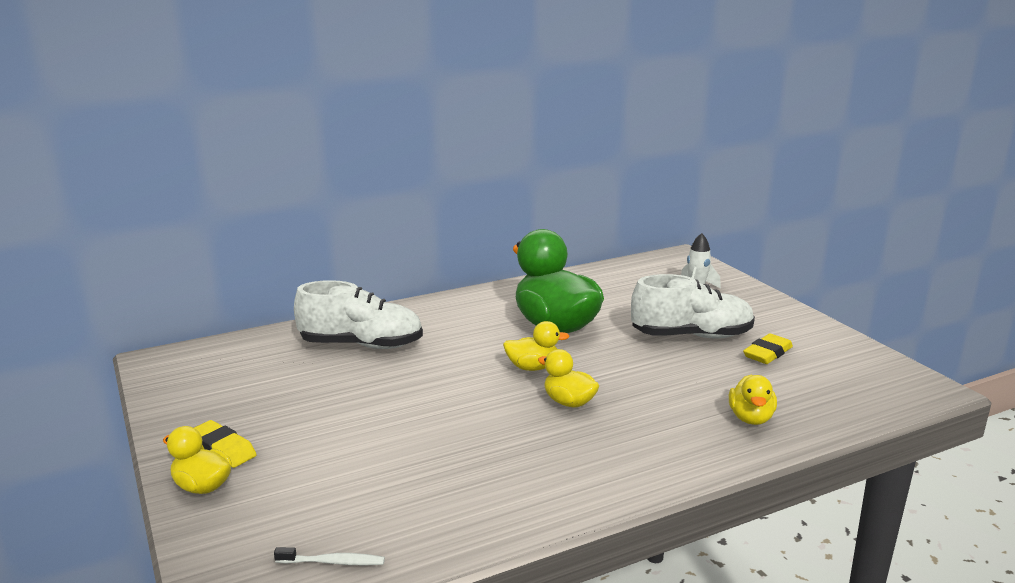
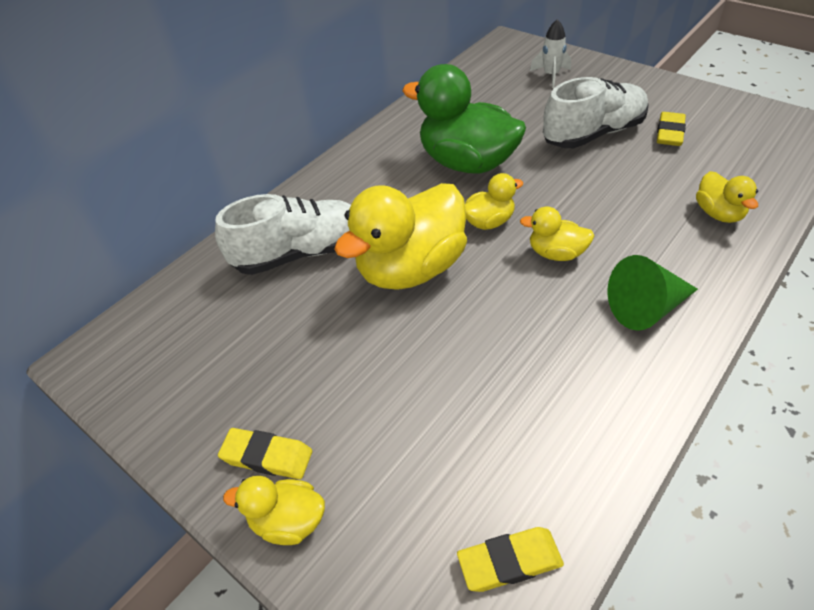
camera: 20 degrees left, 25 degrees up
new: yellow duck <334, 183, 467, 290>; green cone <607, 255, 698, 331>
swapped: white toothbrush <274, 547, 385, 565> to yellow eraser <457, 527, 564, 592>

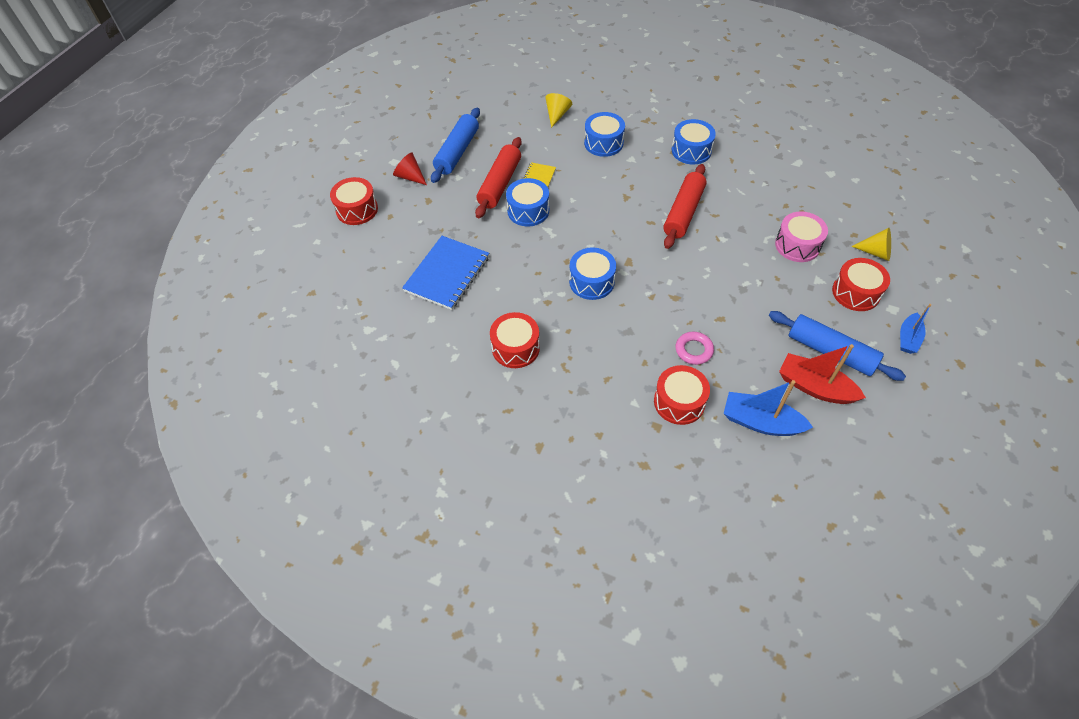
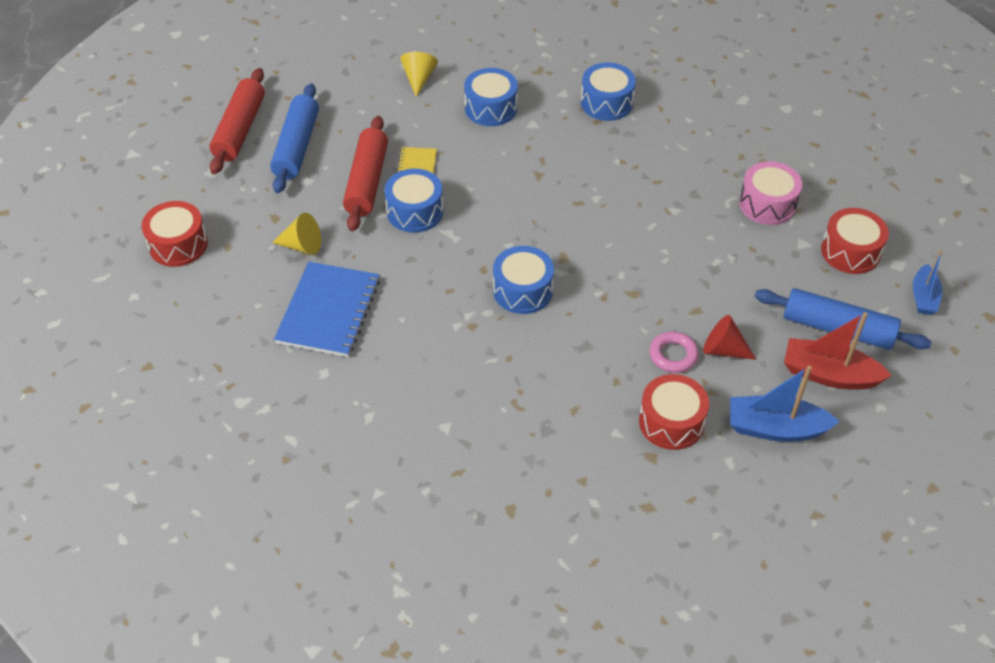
camera: 15 degrees left, 5 degrees down
gone: red drum <490, 312, 540, 368>
shifted: red cone <393, 152, 427, 185> to <703, 315, 756, 360>; red rolling pin <663, 164, 706, 249> to <209, 68, 265, 174>; yellow cone <851, 228, 891, 261> to <272, 213, 321, 255>

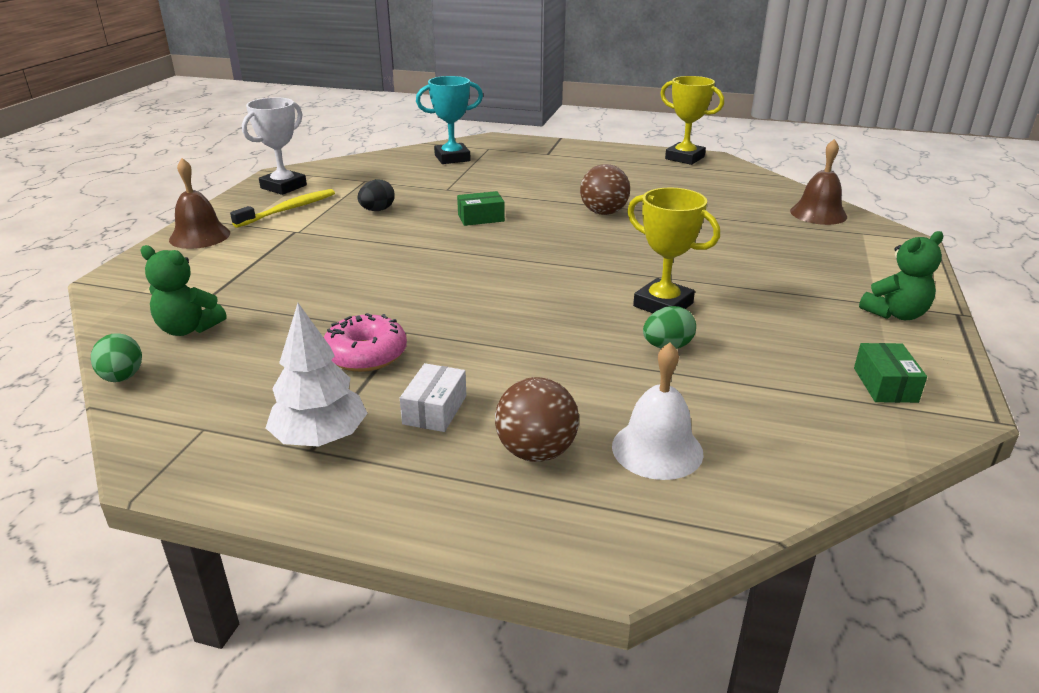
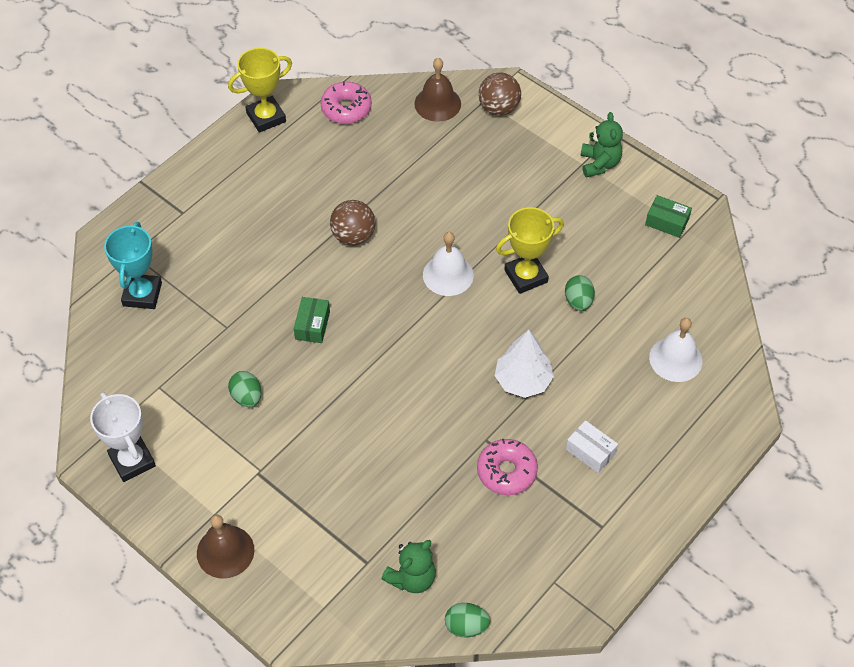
camera: 65 degrees left, 25 degrees up
gone: yellow toothbrush <230, 189, 335, 228>
new: pink donut <320, 81, 372, 124>; white bell <423, 232, 474, 296>
shifted: white tree <266, 303, 368, 447> to <495, 330, 554, 398>; brown ball <495, 377, 579, 462> to <479, 72, 521, 116>
repainted: black egg <358, 179, 395, 211> to green egg <228, 371, 261, 407>

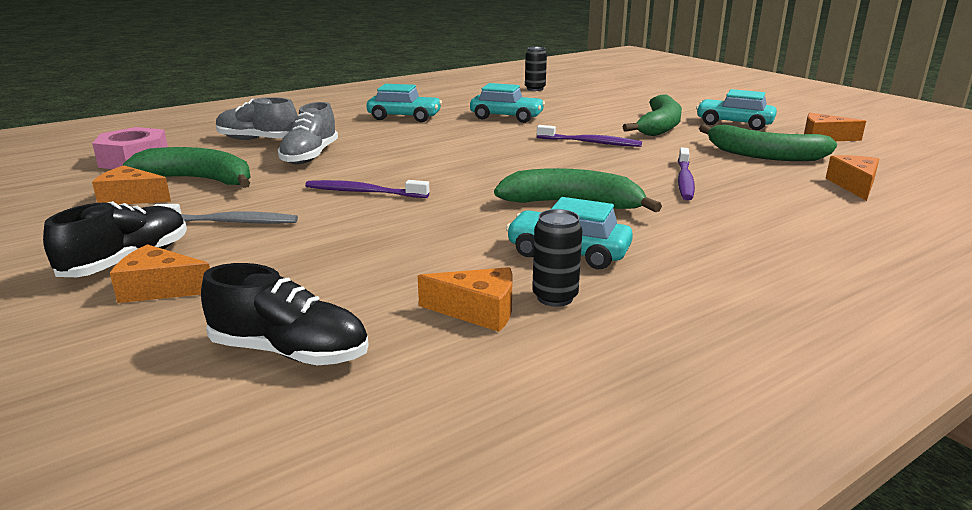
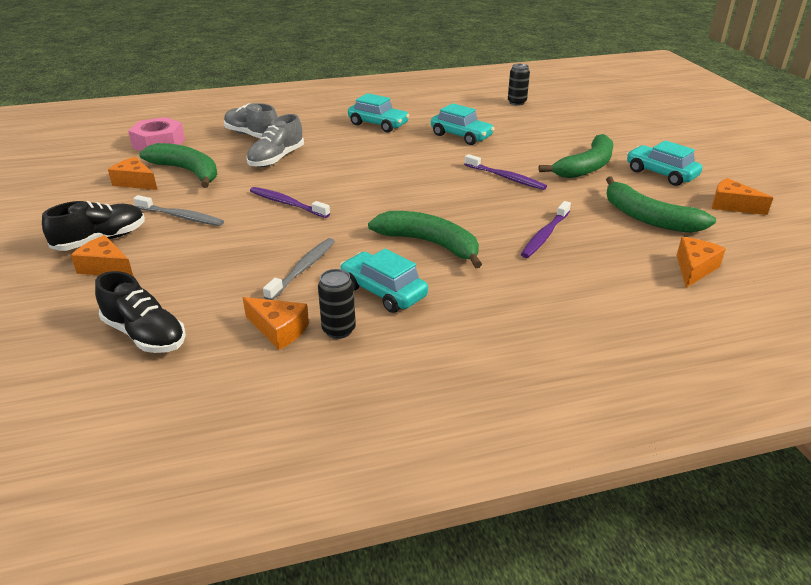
camera: 20 degrees right, 10 degrees up
new: grey toothbrush <263, 238, 335, 300>

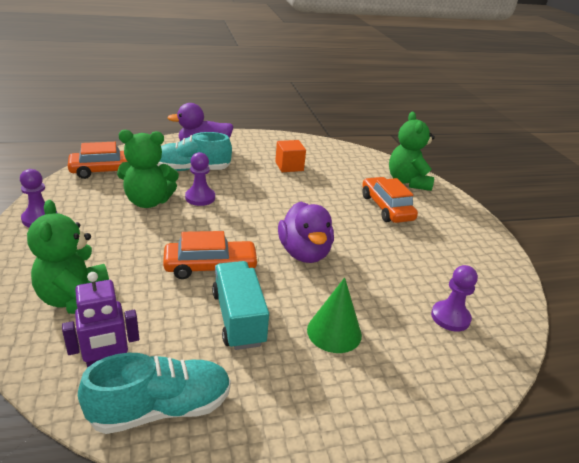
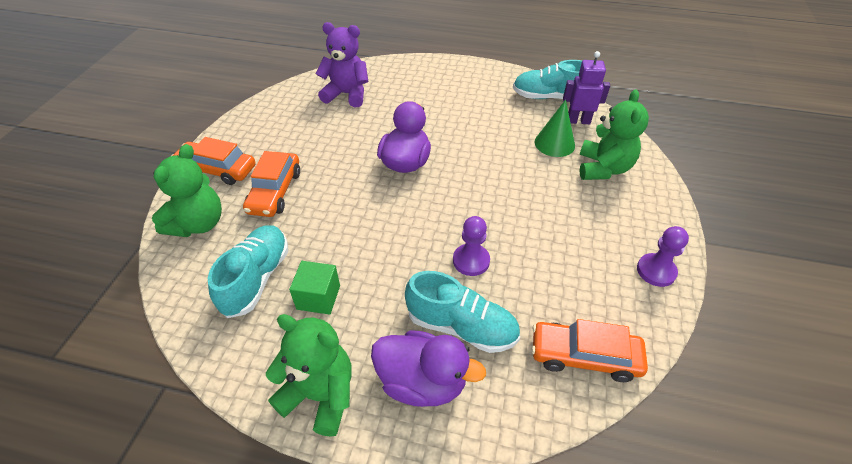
camera: 150 degrees left, 15 degrees up
gone: turquoise truck <212, 261, 269, 350>
new: turquoise shoe <208, 225, 289, 318>
shifted: green teddy bear <117, 130, 179, 208> to <266, 314, 352, 437>; orange car <163, 231, 259, 279> to <171, 137, 255, 185>; green cone <307, 277, 362, 353> to <534, 100, 575, 157>
swapped: purple pawn <431, 265, 478, 331> to purple teddy bear <316, 22, 368, 107>
repainted: orange cube <275, 140, 306, 172> to green cube <289, 261, 340, 315>

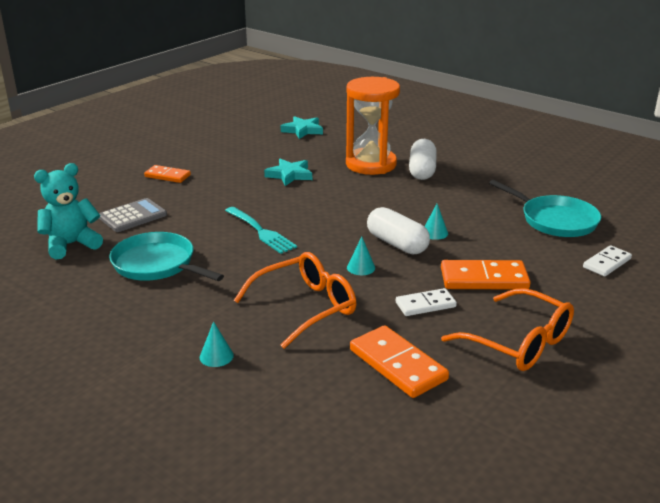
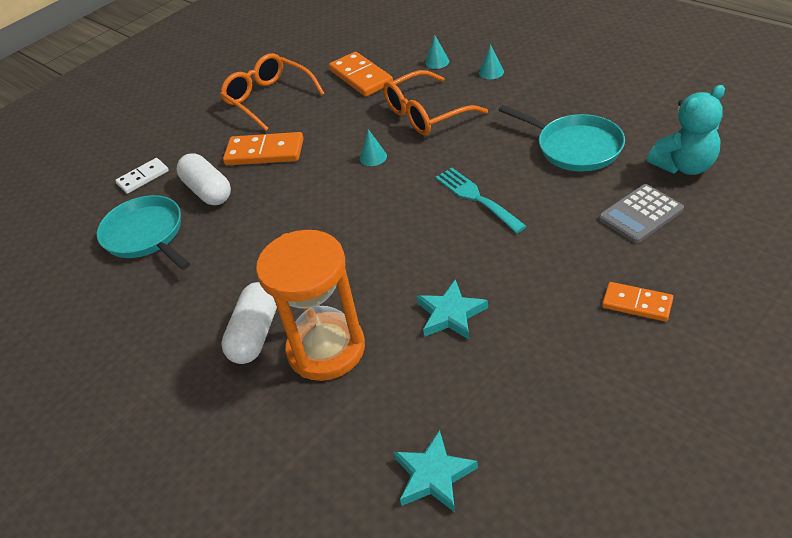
camera: 170 degrees left, 15 degrees up
gone: white domino <396, 288, 457, 316>
shifted: white capsule <367, 207, 430, 255> to <177, 153, 231, 205>; turquoise cone <424, 204, 448, 240> to <425, 35, 449, 69>

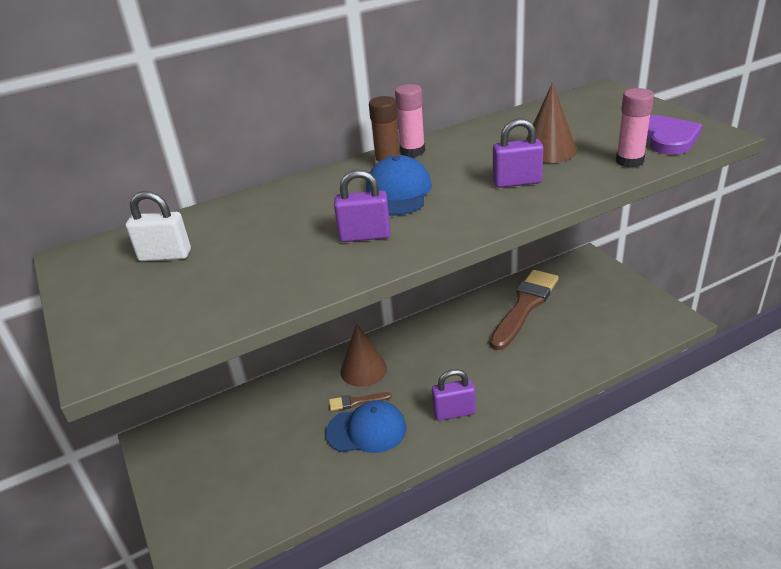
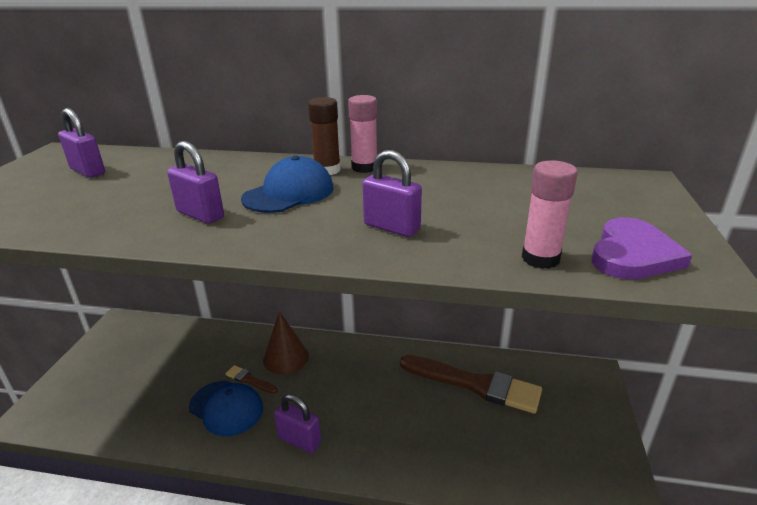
camera: 35 degrees right, 5 degrees down
gone: brown cone <526, 82, 577, 163>
repainted: white padlock <126, 191, 191, 261> to purple padlock <58, 108, 105, 178>
rotated: brown brush <490, 270, 559, 350> = <400, 355, 542, 414> 45 degrees clockwise

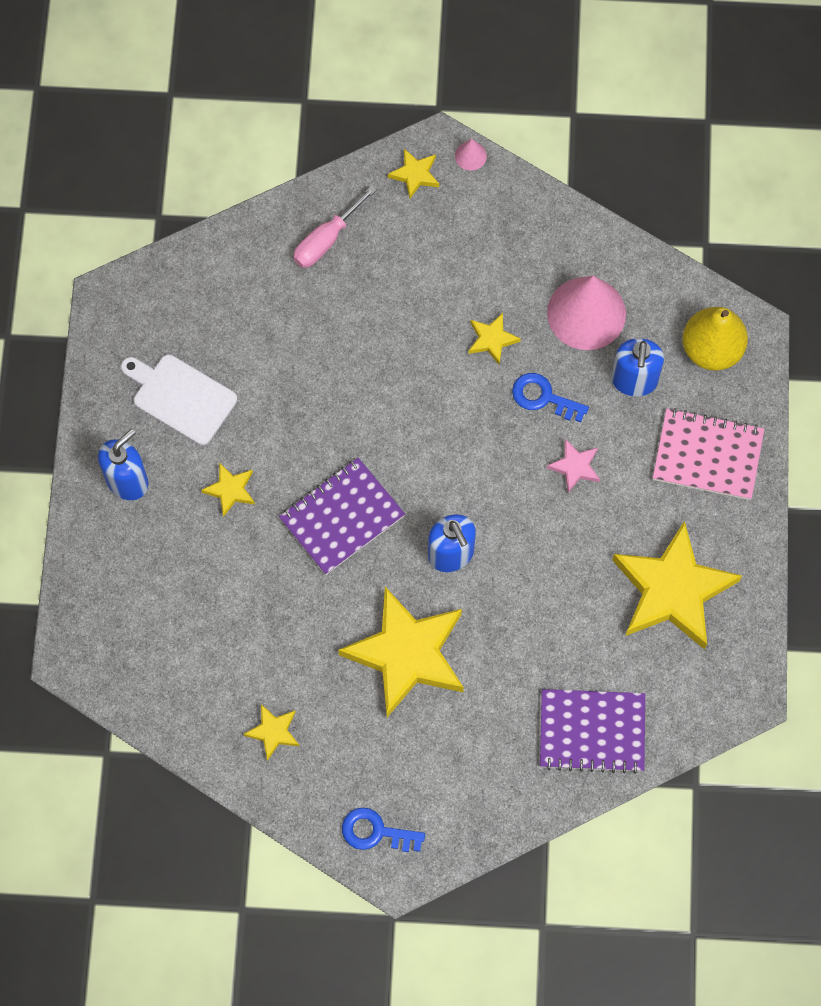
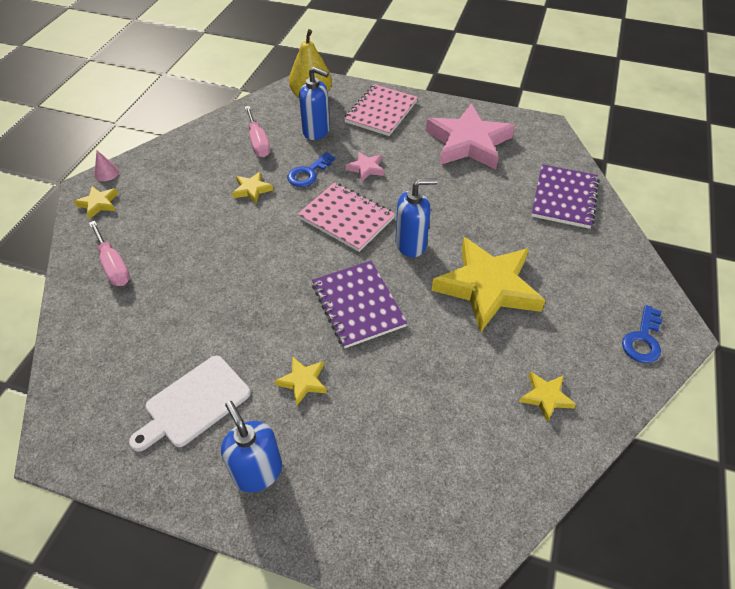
camera: 75 degrees left, 20 degrees down
new: pink notebook <297, 182, 395, 252>
swapped: pink cone <547, 276, 626, 350> to pink screwdriver <245, 106, 270, 157>
repainted: yellow star <612, 521, 742, 650> to pink star <426, 104, 515, 169>

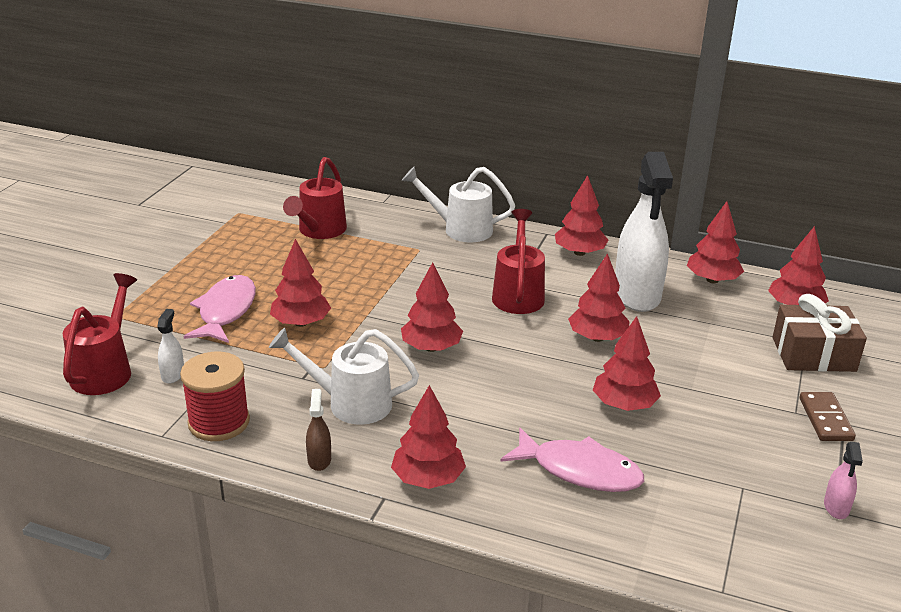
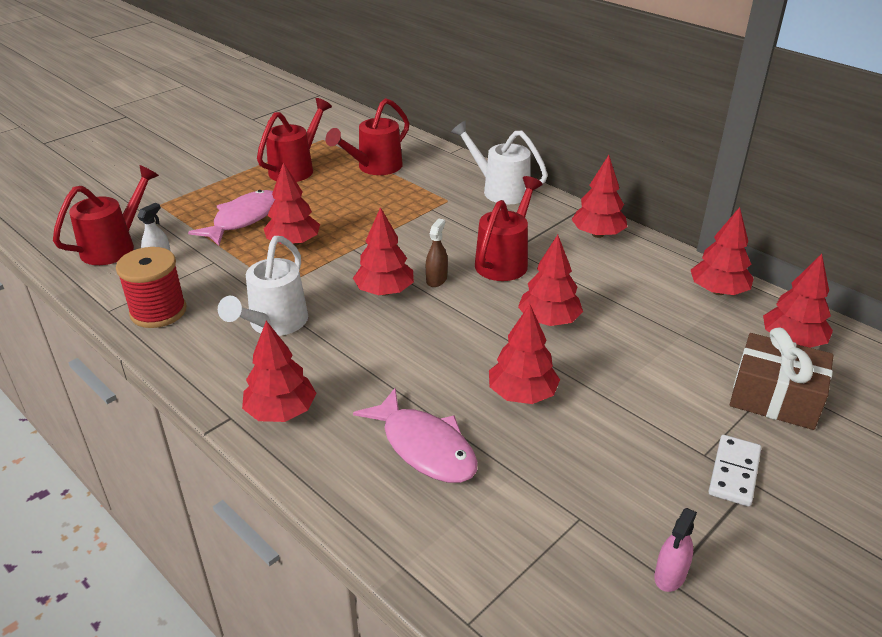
camera: 25 degrees right, 5 degrees up
gone: white spray bottle <615, 152, 673, 312>
new: red watering can <257, 98, 332, 182>
shifted: brown spray bottle <306, 389, 331, 471> to <426, 219, 448, 287>
repainted: brown domino <800, 392, 856, 441> to white domino <708, 435, 761, 507>
rotated: white watering can <269, 328, 419, 425> = <218, 236, 308, 336> 105 degrees counterclockwise

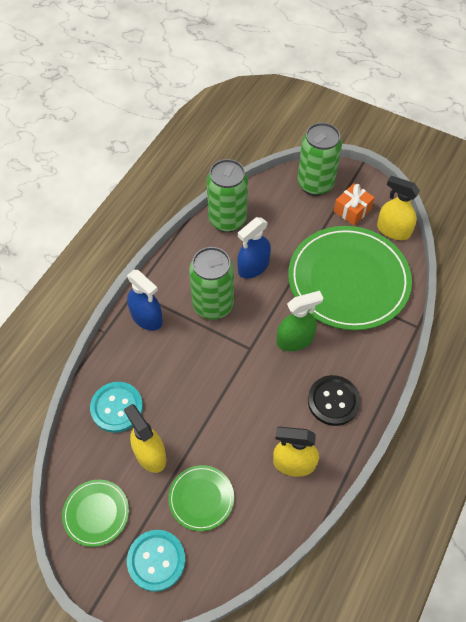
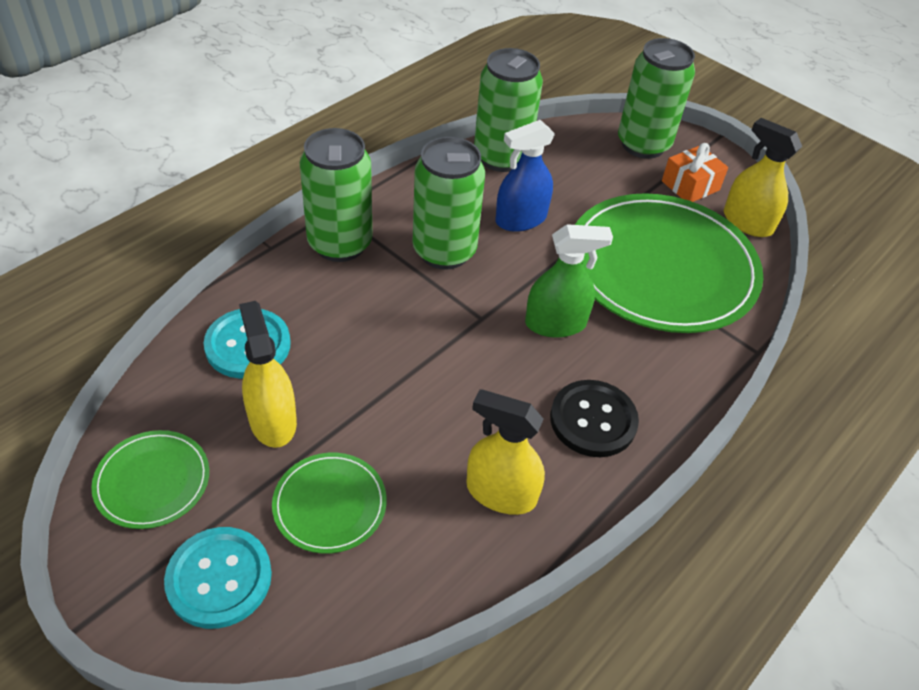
camera: 10 degrees right, 10 degrees down
swapped: blue spray bottle <127, 270, 163, 331> to green can <299, 128, 372, 262>

